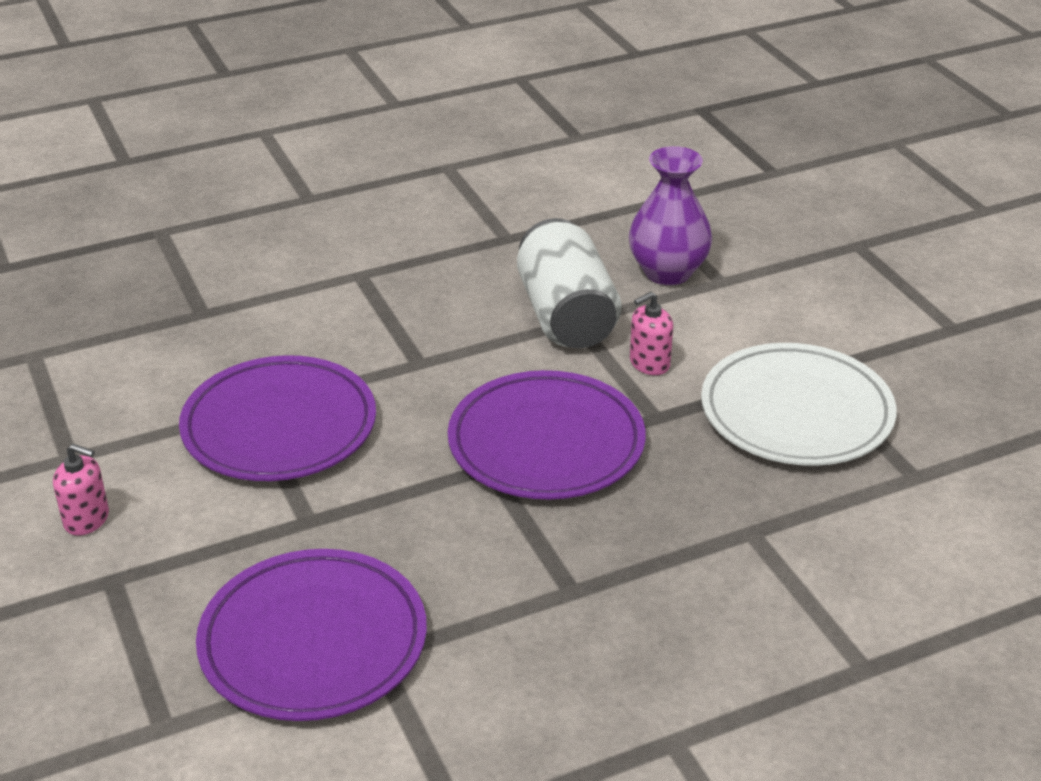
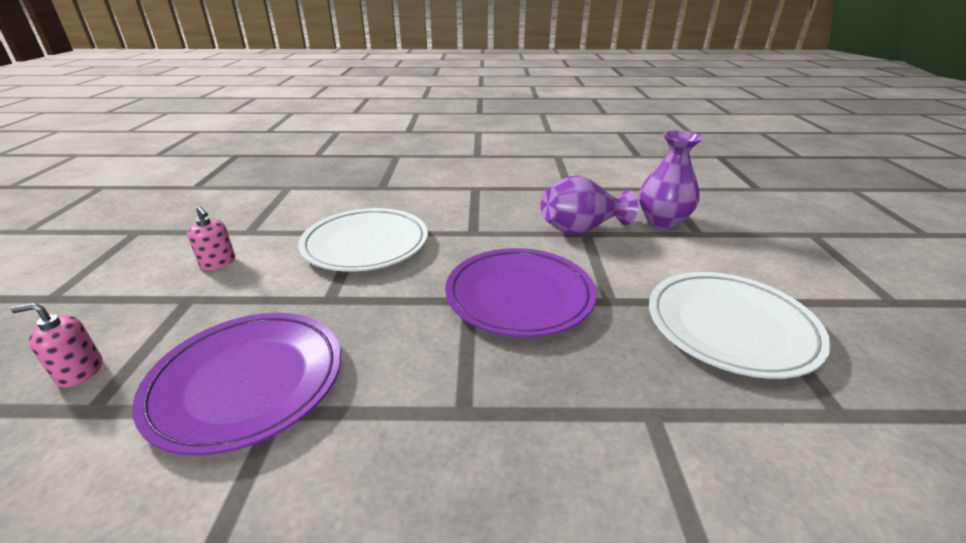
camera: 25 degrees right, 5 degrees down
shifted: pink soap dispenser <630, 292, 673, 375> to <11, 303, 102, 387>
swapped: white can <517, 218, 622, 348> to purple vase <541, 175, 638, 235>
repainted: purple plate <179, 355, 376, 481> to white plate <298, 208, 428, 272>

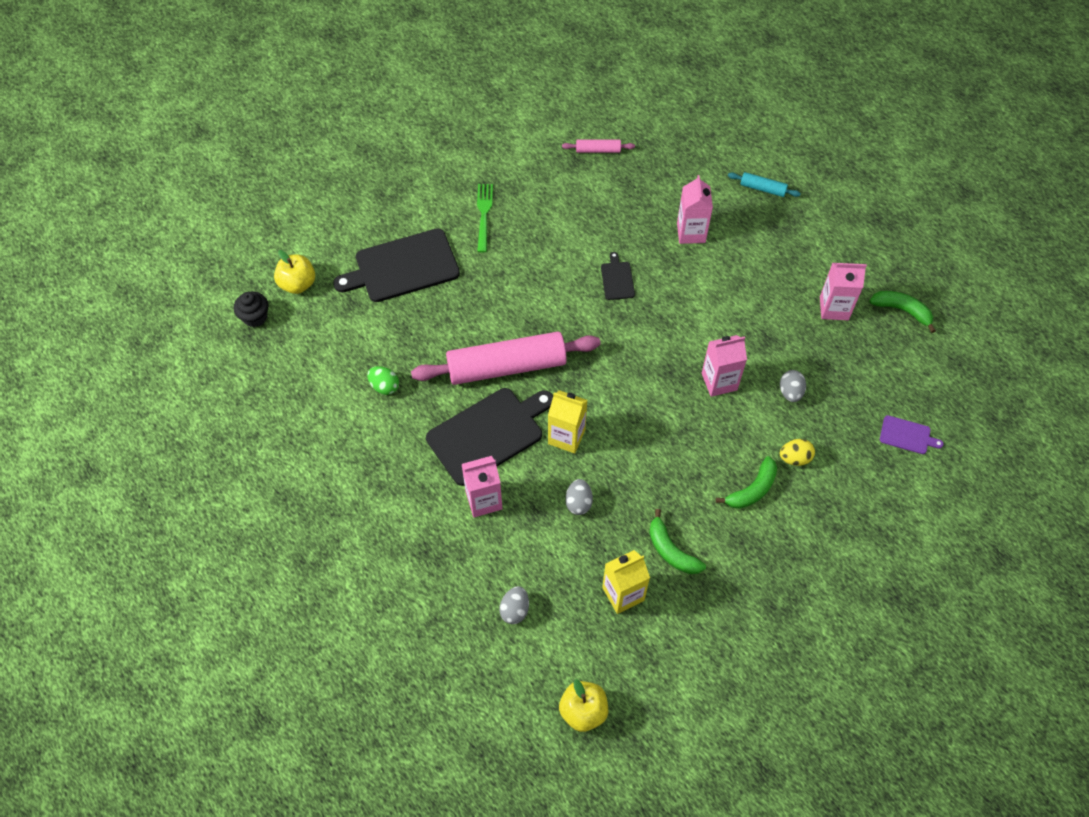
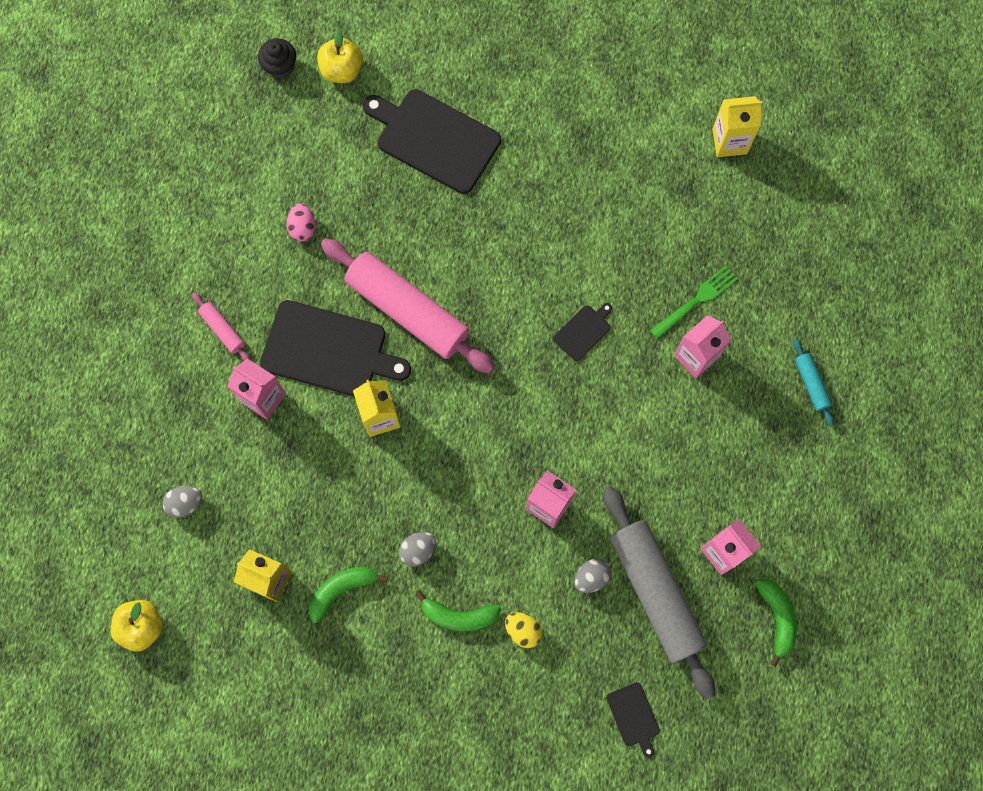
camera: 50 degrees right, 15 degrees up
new: grey rolling pin <604, 486, 715, 699>; yellow carton <712, 96, 762, 157>
shifted: green fork <477, 184, 493, 253> to <650, 265, 738, 339>; pink rolling pin <562, 139, 635, 153> to <192, 292, 251, 361>; grey egg <566, 479, 593, 515> to <399, 532, 436, 567>
repainted: green egg <367, 366, 399, 395> to pink egg <287, 203, 316, 242>; purple cutting board <880, 415, 944, 454> to black cutting board <606, 682, 660, 758>
rotated: green banana <649, 509, 706, 574> = <309, 566, 388, 623> 45 degrees clockwise

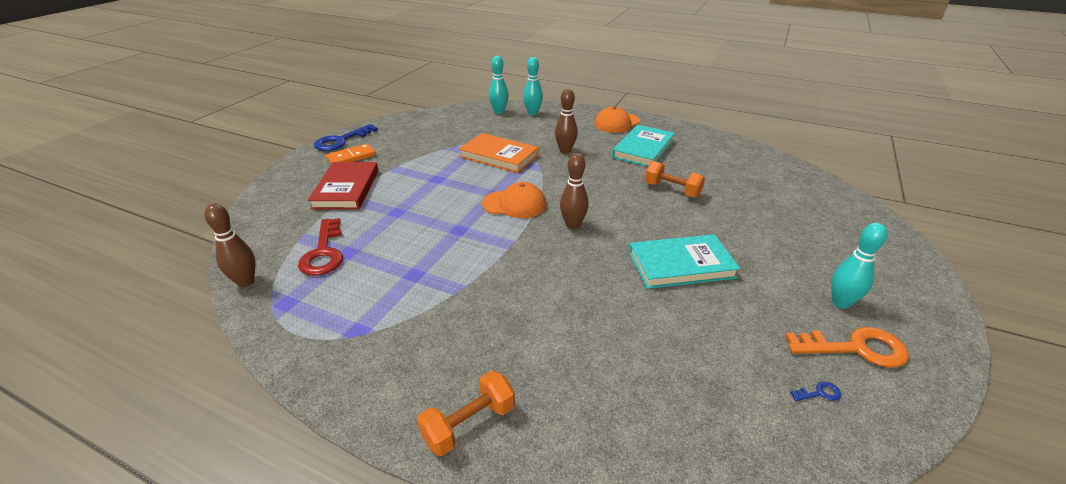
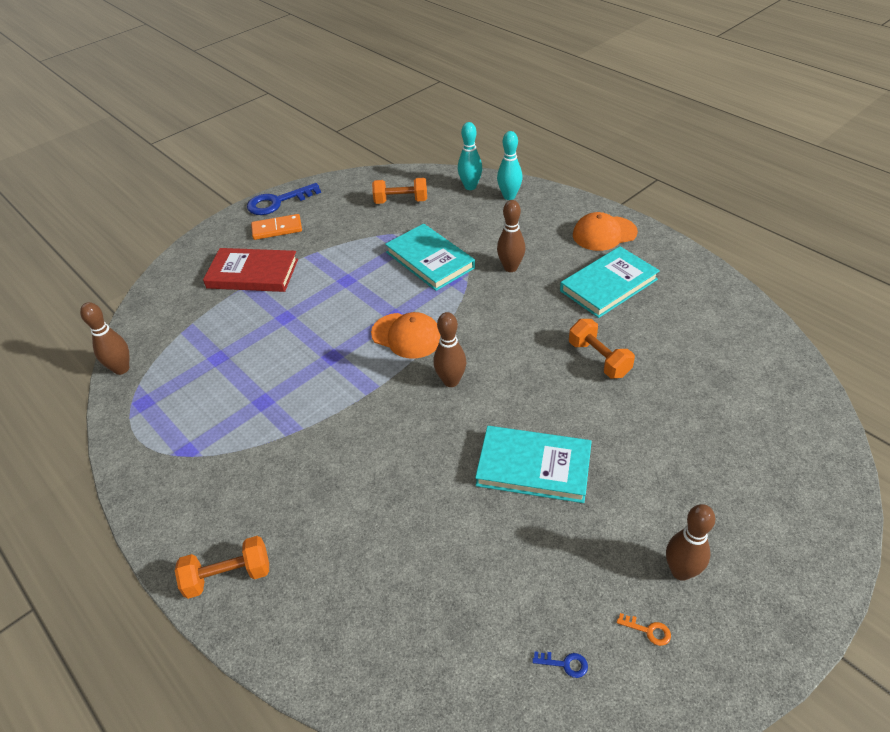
camera: 25 degrees right, 10 degrees up
gone: red key <298, 218, 343, 276>
new: orange dumbbell <372, 178, 427, 204>
repainted: orange book <459, 133, 539, 173> to turquoise book <385, 224, 475, 291>; turquoise bowling pin <831, 223, 887, 309> to brown bowling pin <666, 504, 715, 581>
rotated: red book <308, 162, 379, 210> = <203, 248, 298, 292> 75 degrees clockwise
scaled: orange key <785, 327, 909, 368> = <617, 613, 671, 646> x0.40

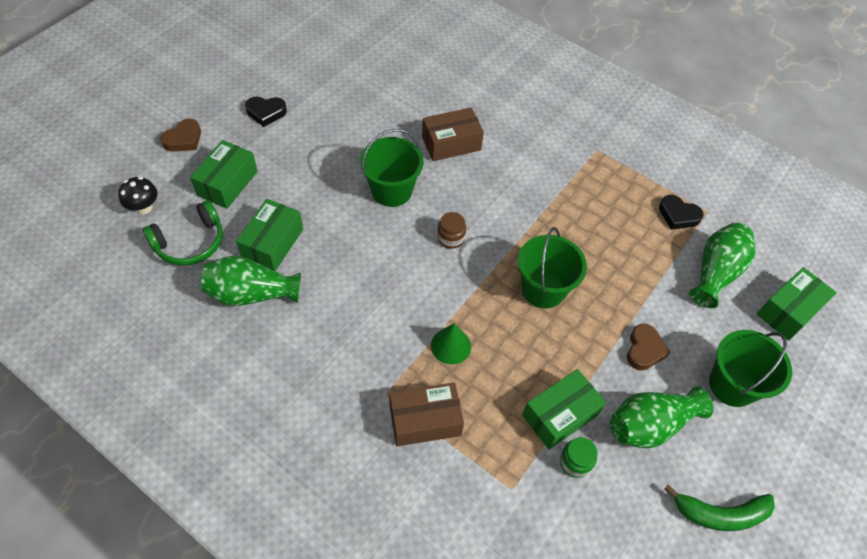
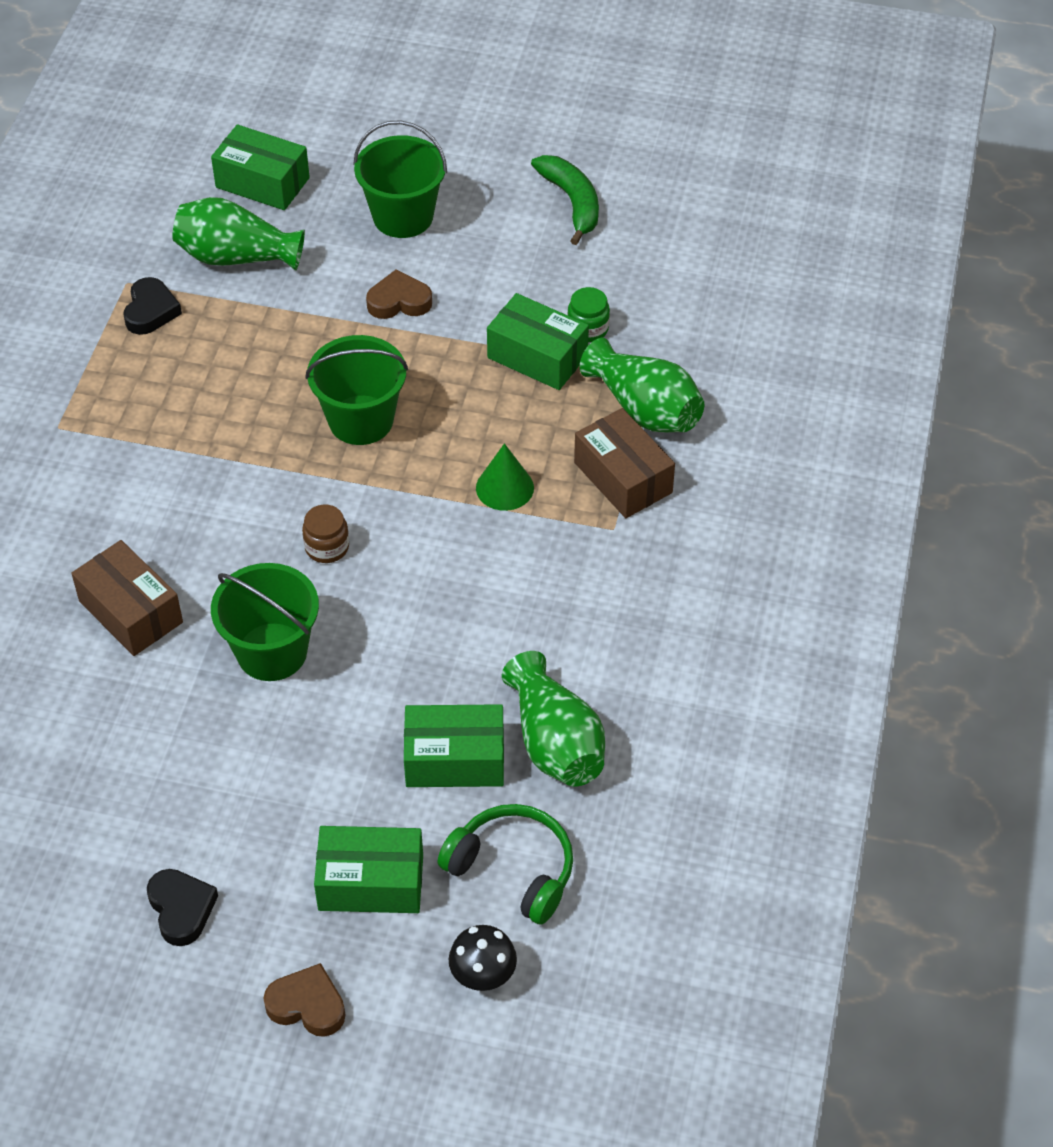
camera: 110 degrees left, 5 degrees down
shifted: green vase <610, 386, 713, 448> to <580, 338, 704, 433>

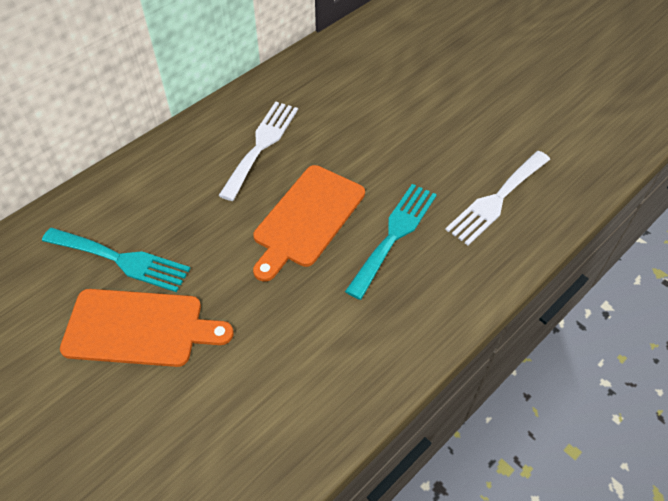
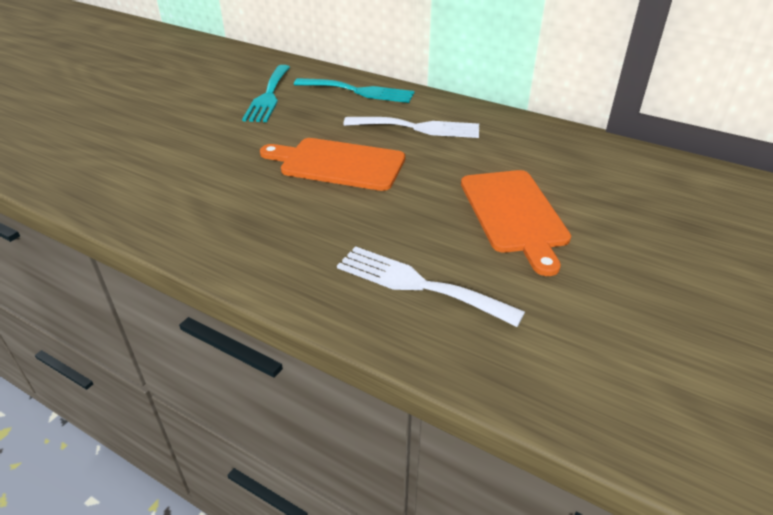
camera: 75 degrees right, 15 degrees down
shifted: orange cutting board <60, 289, 234, 367> to <461, 170, 571, 276>; turquoise fork <345, 184, 437, 300> to <294, 78, 415, 103>

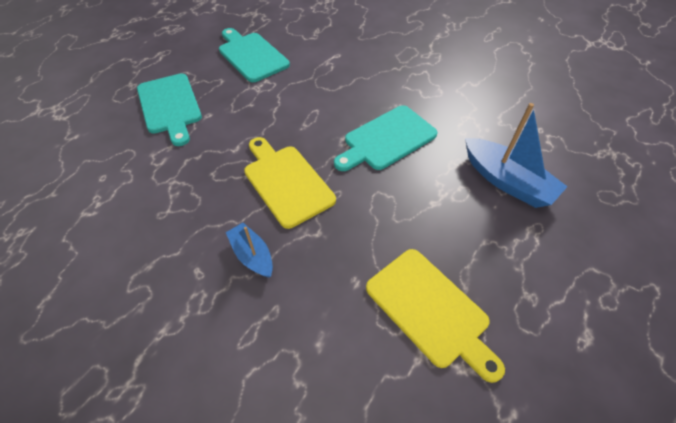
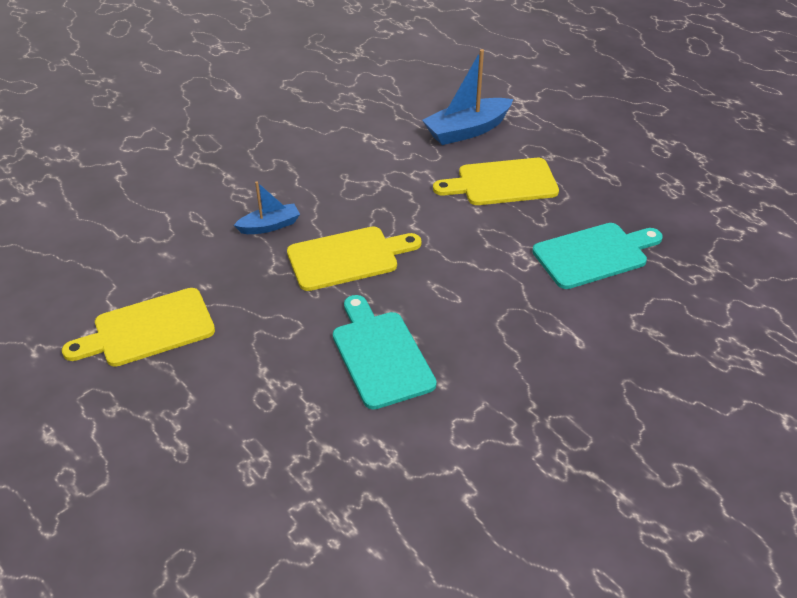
camera: 105 degrees right, 10 degrees down
shifted: blue boat <465, 103, 568, 208> to <422, 49, 513, 145>
repainted: turquoise cutting board <137, 73, 202, 146> to yellow cutting board <433, 158, 559, 205>

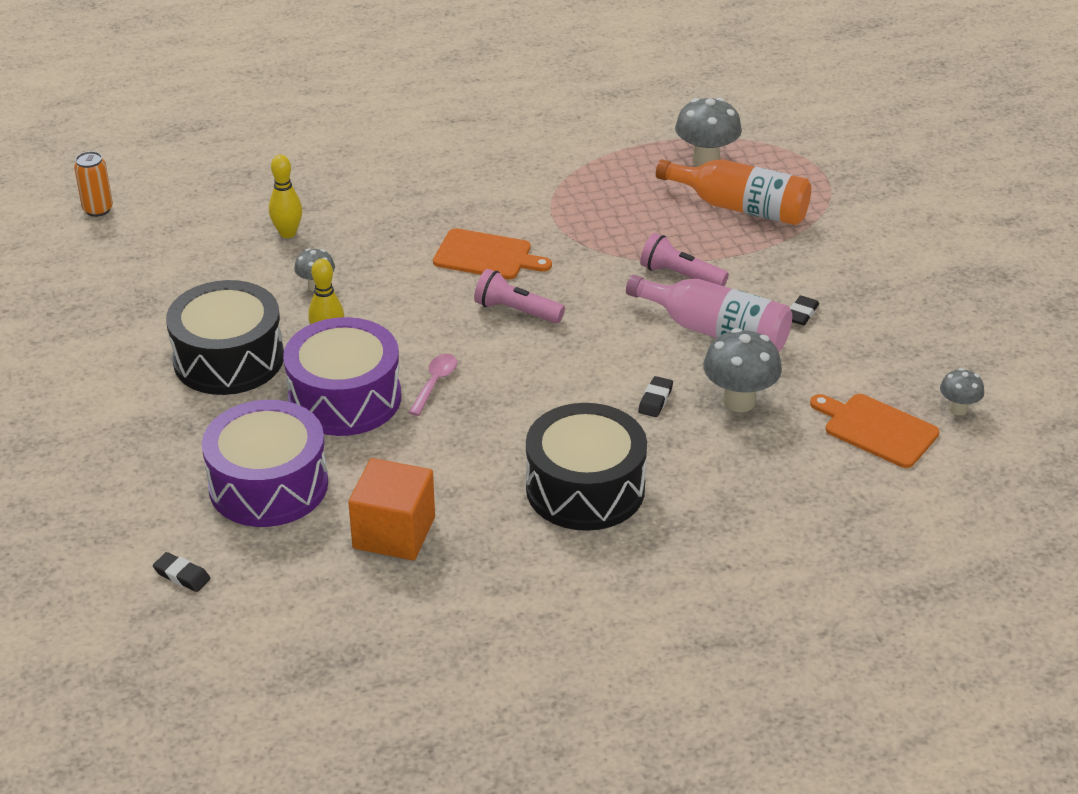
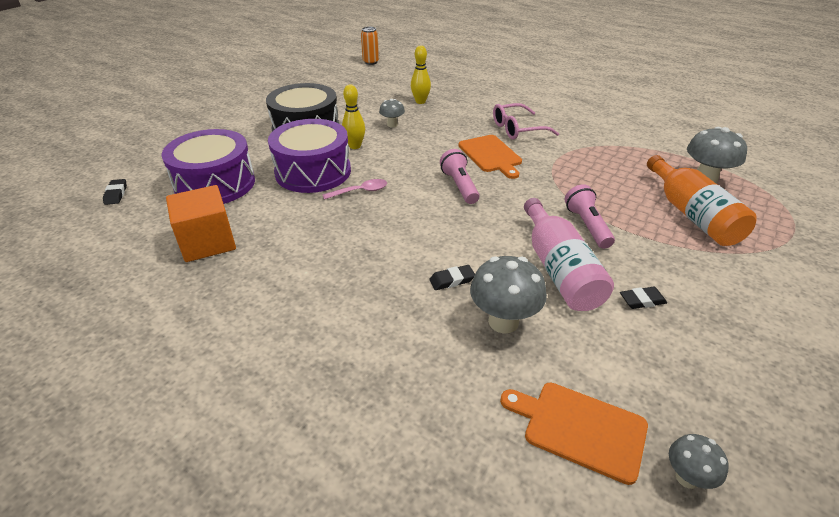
camera: 50 degrees right, 0 degrees up
gone: black drum <526, 403, 647, 531>
new: pink glasses <493, 103, 559, 140>
rotated: orange cutting board <810, 394, 939, 468> = <500, 383, 648, 485> 60 degrees counterclockwise

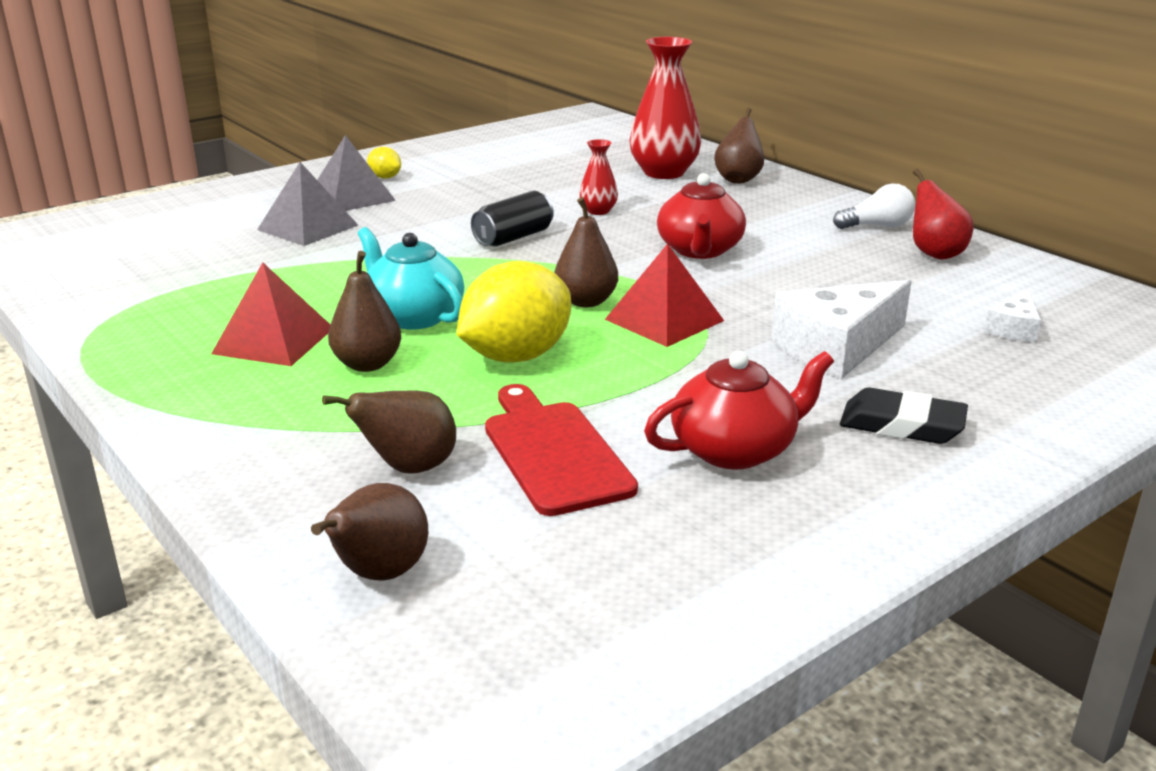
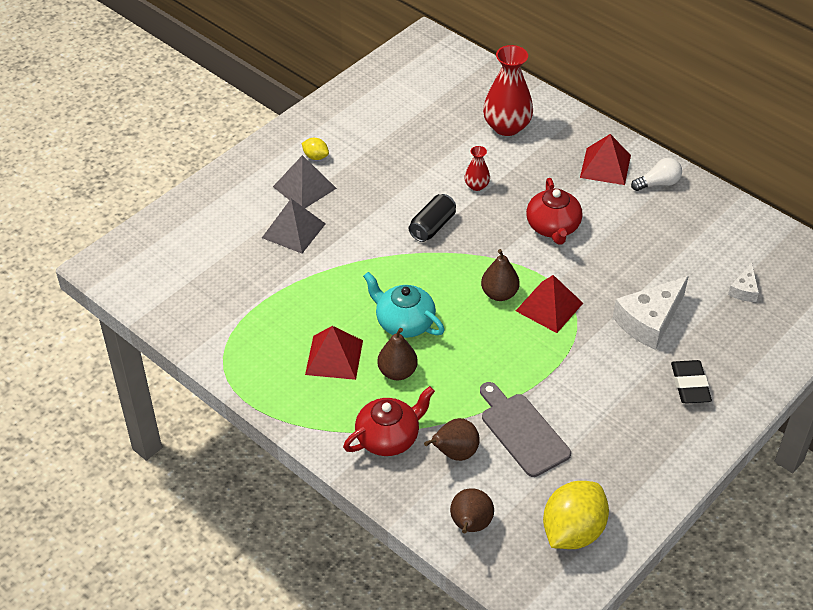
camera: 10 degrees left, 20 degrees up
gone: brown pear <714, 108, 765, 184>; red pear <913, 169, 973, 259>
new: red pyramid <580, 134, 631, 185>
shifted: yellow lemon <457, 261, 571, 363> to <543, 481, 609, 549>; red teapot <644, 351, 834, 470> to <343, 386, 435, 456>
repainted: red cutting board <485, 384, 638, 516> to grey cutting board <480, 382, 571, 477>
rotated: black eraser <840, 388, 968, 444> = <671, 360, 712, 404> 75 degrees clockwise

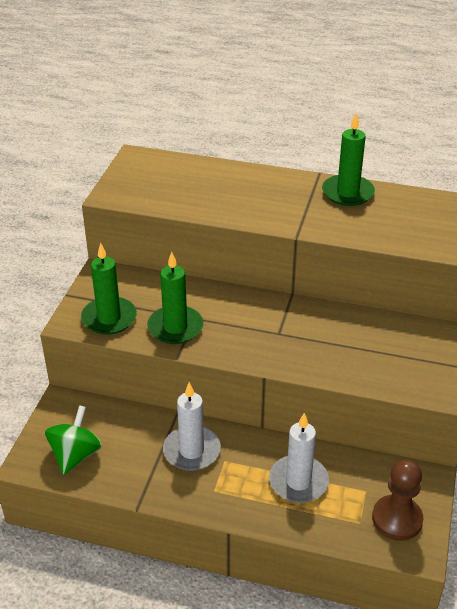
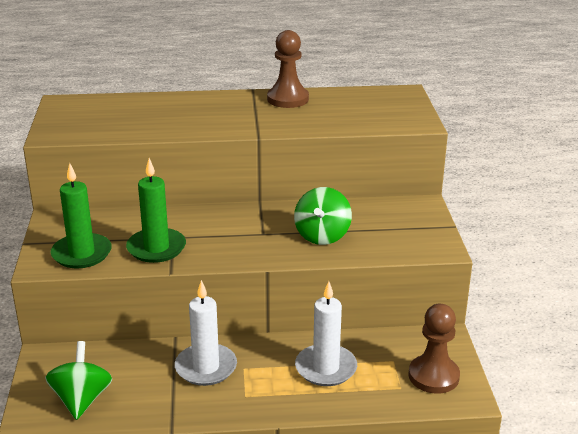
camera: 20 degrees left, 10 degrees down
new: green spinning top <294, 187, 352, 245>
swapped: green candle <322, 113, 375, 206> to brown pawn <267, 30, 309, 108>

